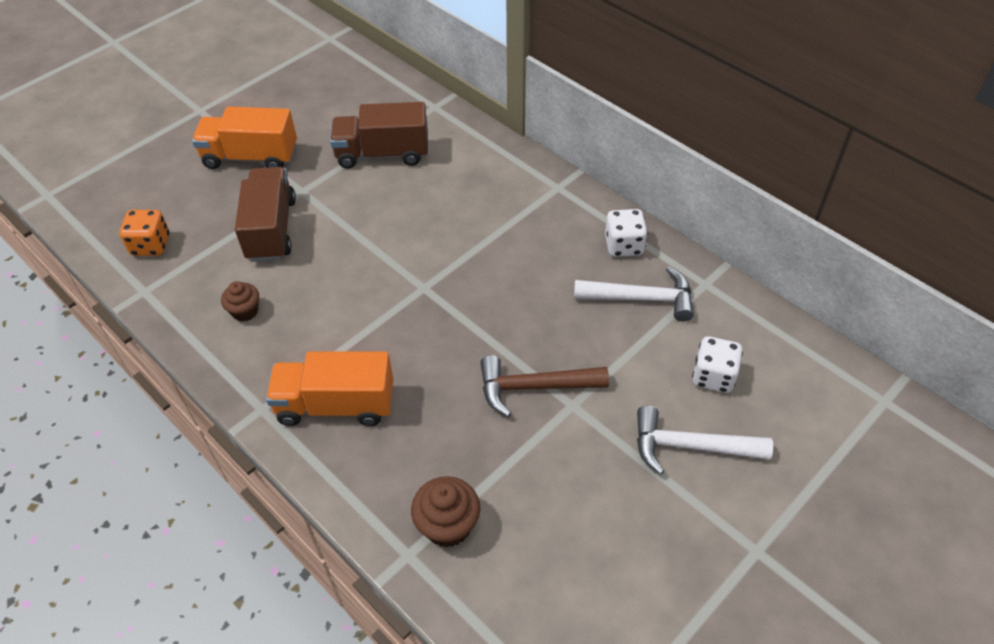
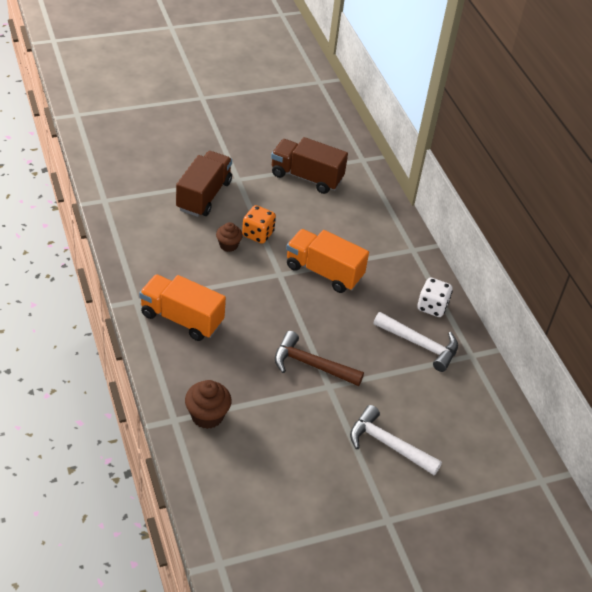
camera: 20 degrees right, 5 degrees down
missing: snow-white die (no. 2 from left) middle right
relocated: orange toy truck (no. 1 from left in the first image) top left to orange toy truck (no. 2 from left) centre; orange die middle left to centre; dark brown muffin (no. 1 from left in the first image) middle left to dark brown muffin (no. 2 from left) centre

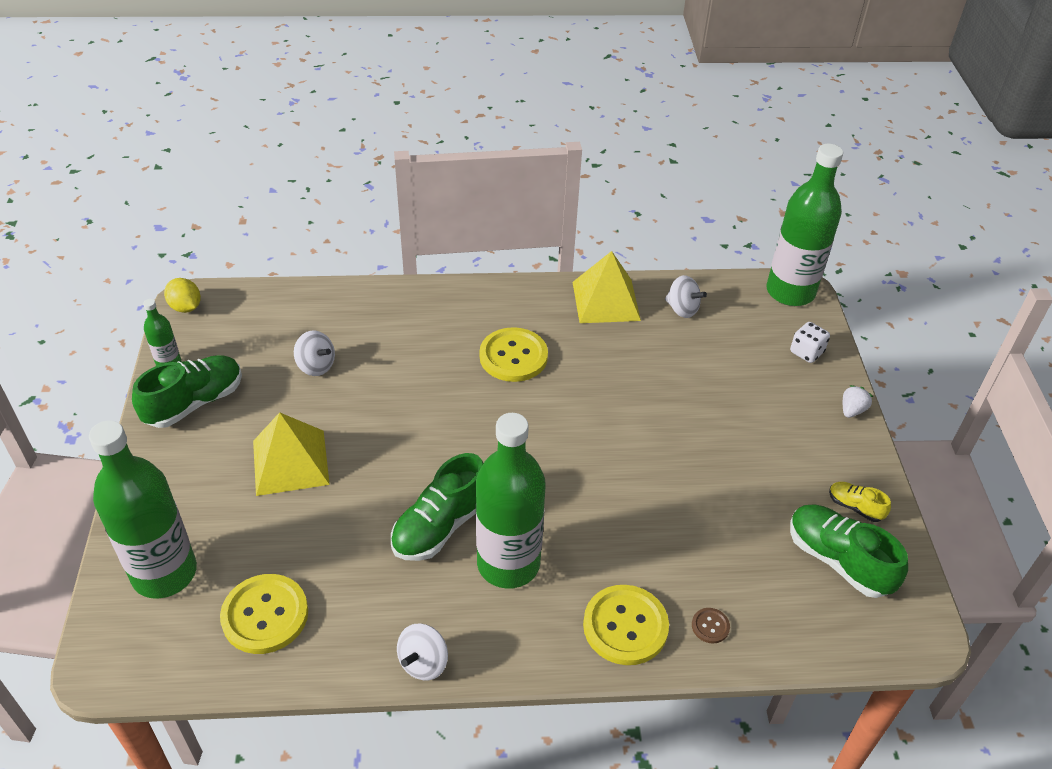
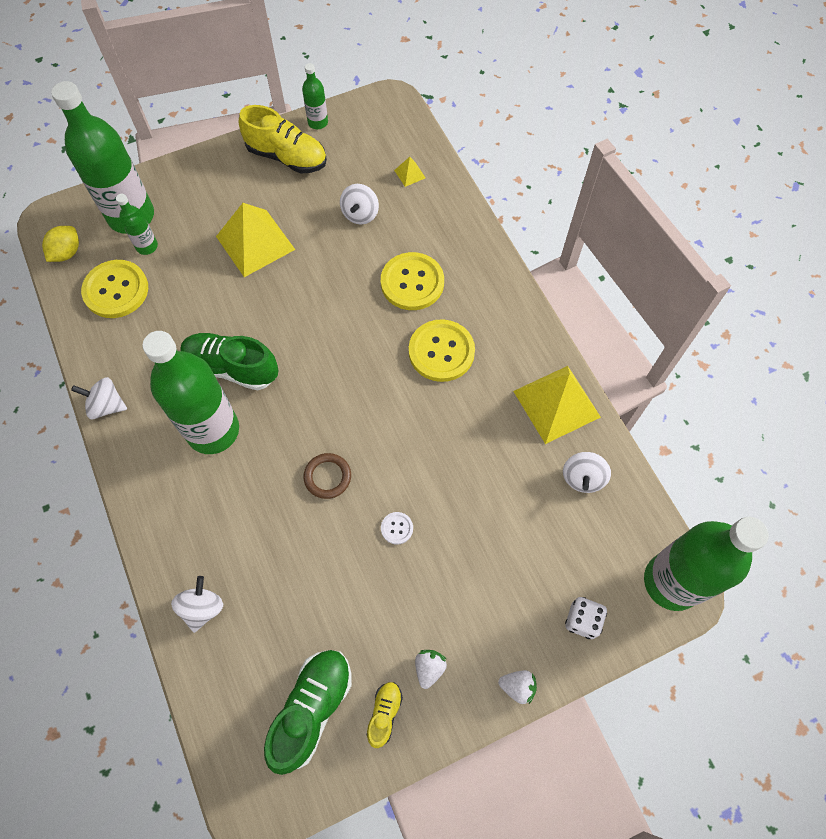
camera: 70 degrees right, 20 degrees up
appeared: yellow solid pyramid (no. 2 from left) top centre; green bottle (no. 2 from left) top left; dark brown ring centre; snow-white button centre; snow-white strawberry (no. 1 from left) bottom centre
relocated: yellow lemon middle left to top left; yellow button (no. 3 from left in the first image) bottom centre to yellow button (no. 2 from left) centre
exchanged: dark brown button bottom right to snow-white toy top (no. 2 from left) bottom left
colour: green shoe (no. 1 from left) middle left to yellow shoe (no. 1 from left) top centre

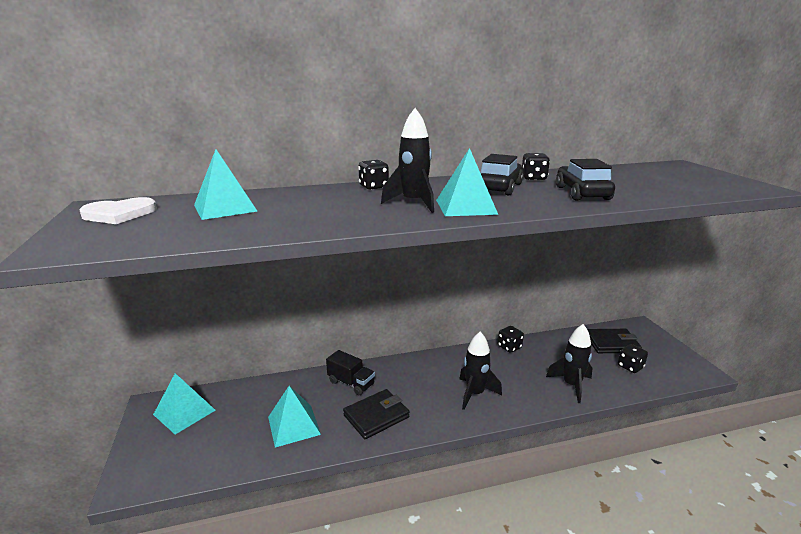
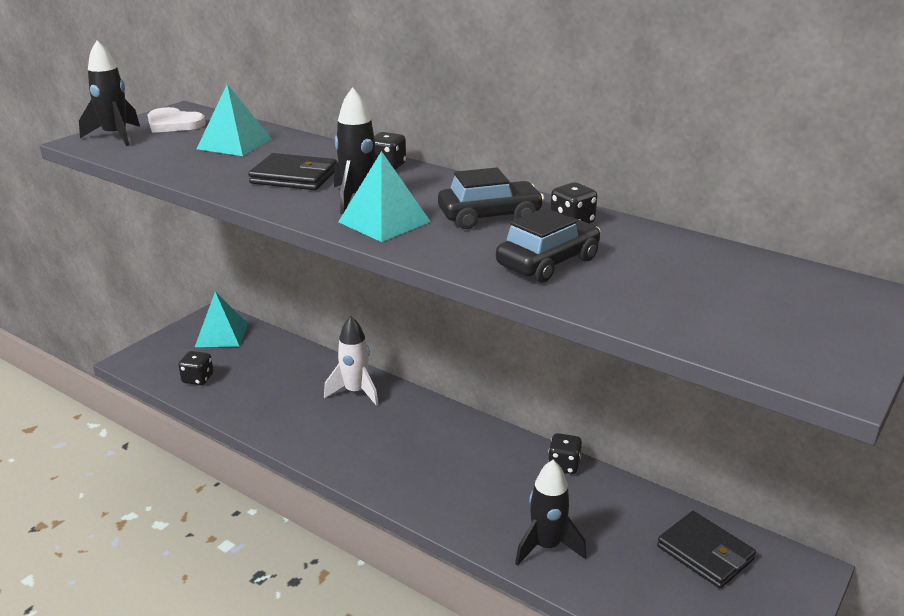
camera: 50 degrees right, 5 degrees up
missing: turquoise solid pyramid (no. 3 from left) bottom centre
relocated: jet-black spaceship (no. 2 from left in the first image) bottom centre to jet-black spaceship (no. 1 from left) top left; jet-black die (no. 4 from left in the first image) bottom right to jet-black die (no. 1 from left) middle left; jet-black billfold (no. 1 from left) bottom centre to top left
exchanged: jet-black toy truck bottom centre to snow-white spaceship centre

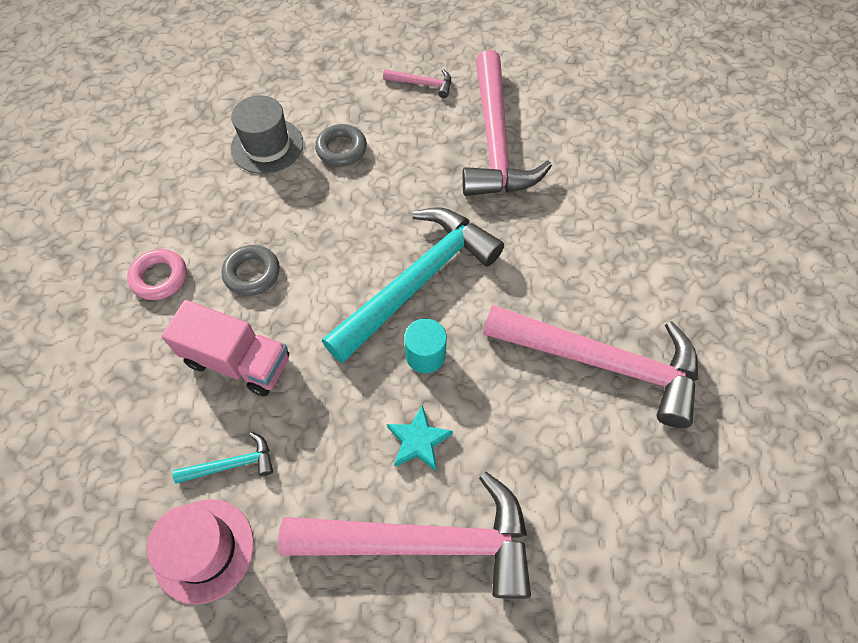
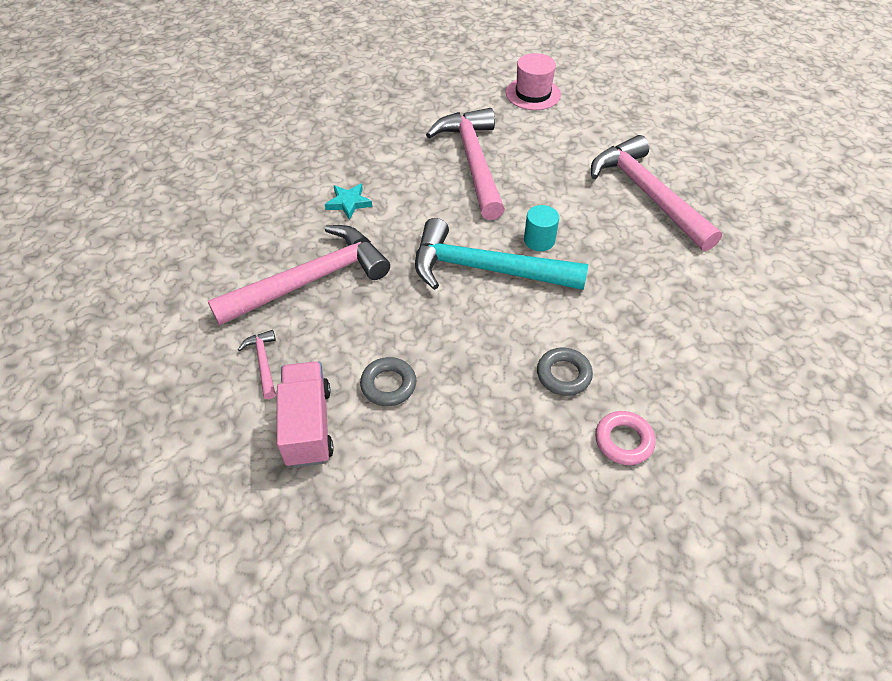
camera: 120 degrees left, 10 degrees down
missing: grey hat top left; turquoise hammer (no. 1 from left) bottom left
relocated: rose-pink toy truck middle left to centre; turquoise five-pointed star bottom centre to top centre; rose-pink hat bottom left to top centre

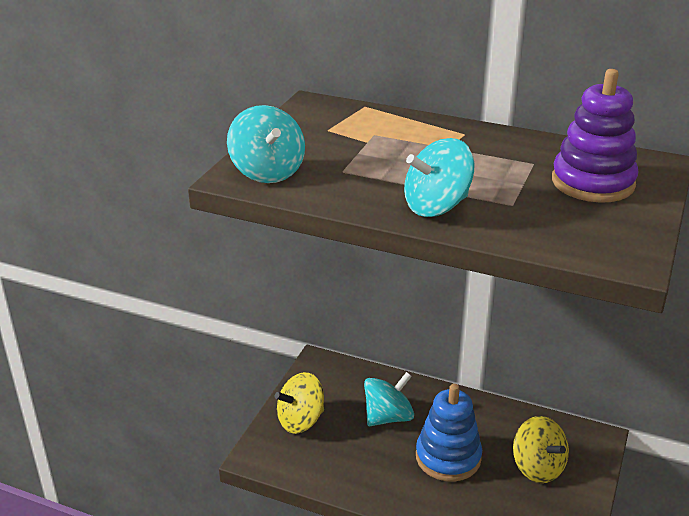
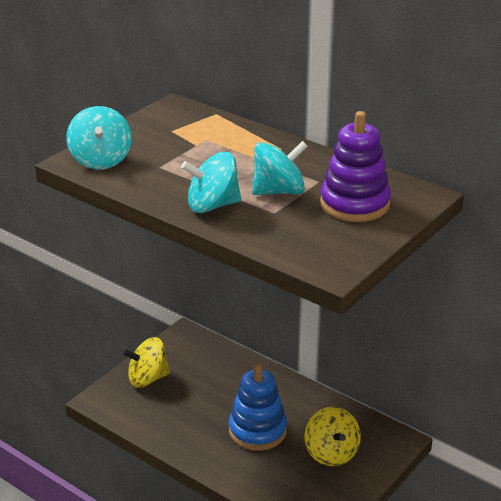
camera: 15 degrees right, 0 degrees up
relocated: turquoise toy top (no. 2 from left in the first image) bottom centre to turquoise toy top (no. 3 from left) centre

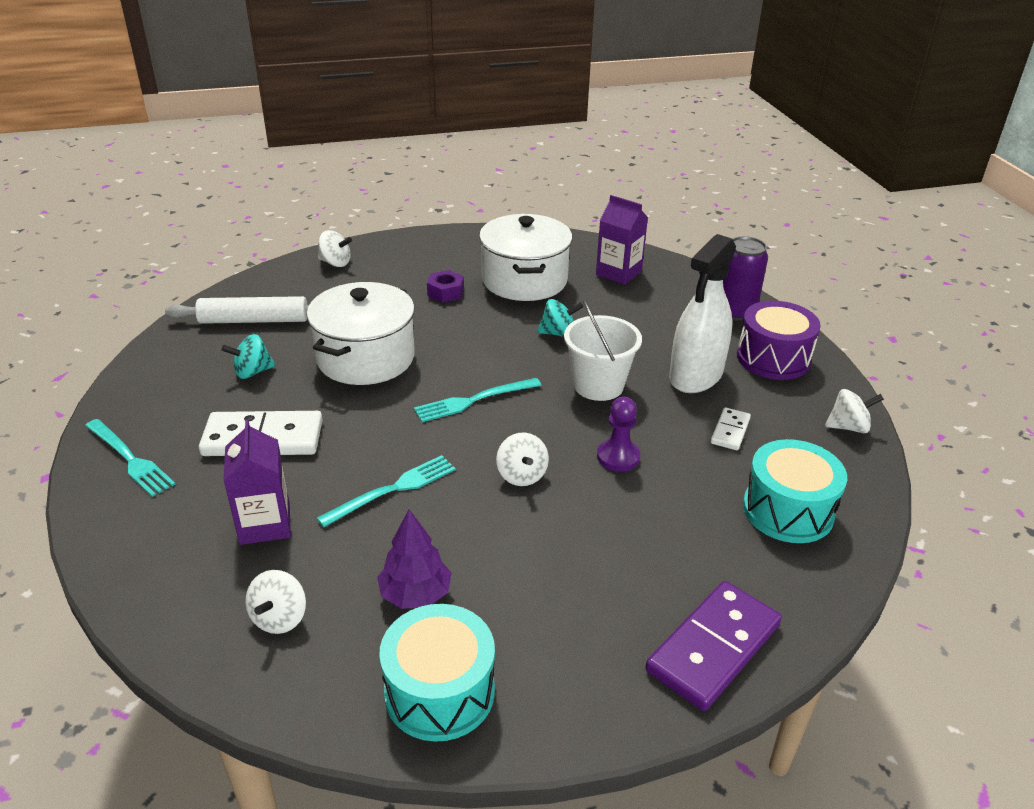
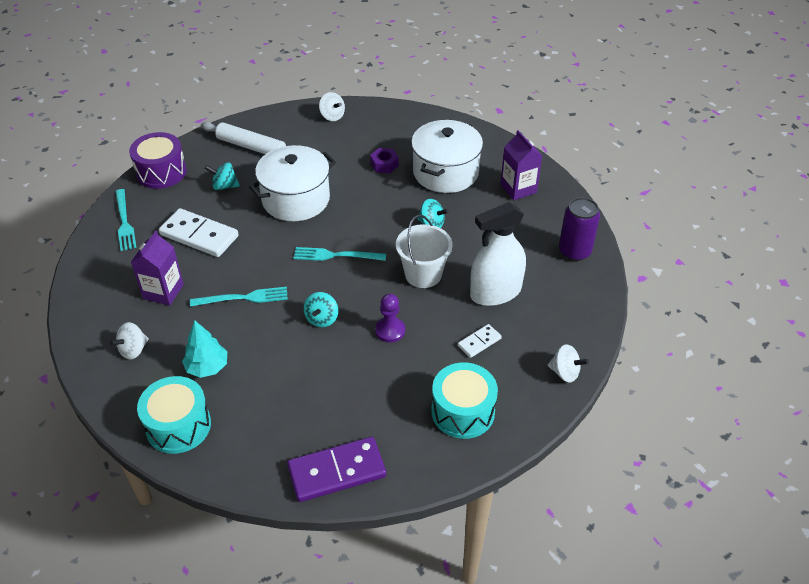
camera: 30 degrees right, 10 degrees up
relocated: royal purple drum middle right to top left
colour: snow-white toy top (no. 3 from left) centre to turquoise toy top (no. 2 from left) centre; royal purple tree bottom centre to turquoise tree middle left

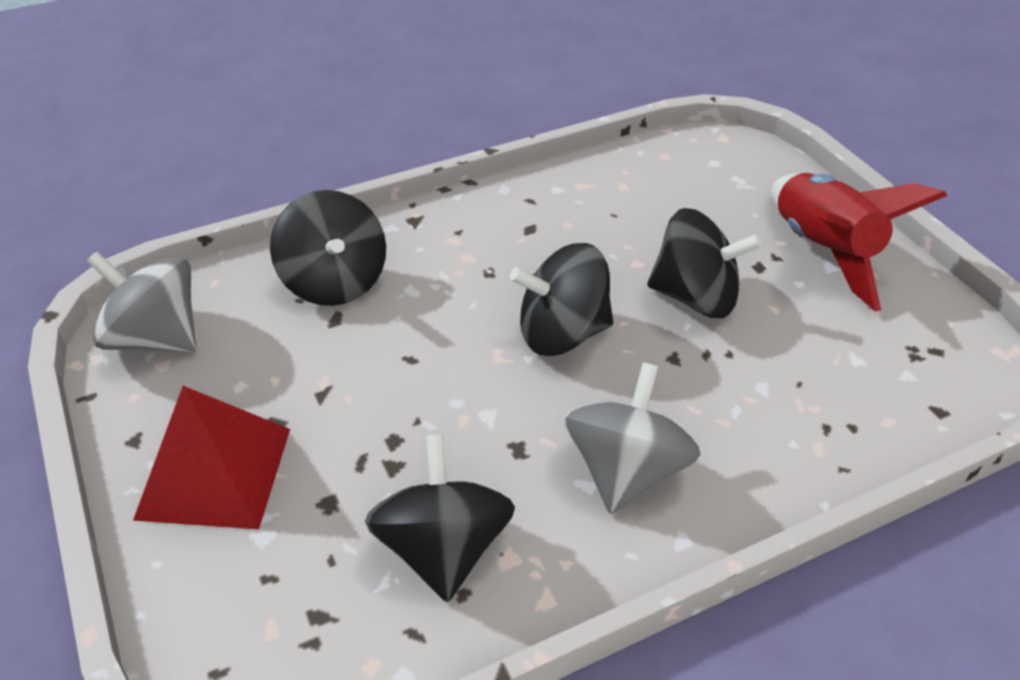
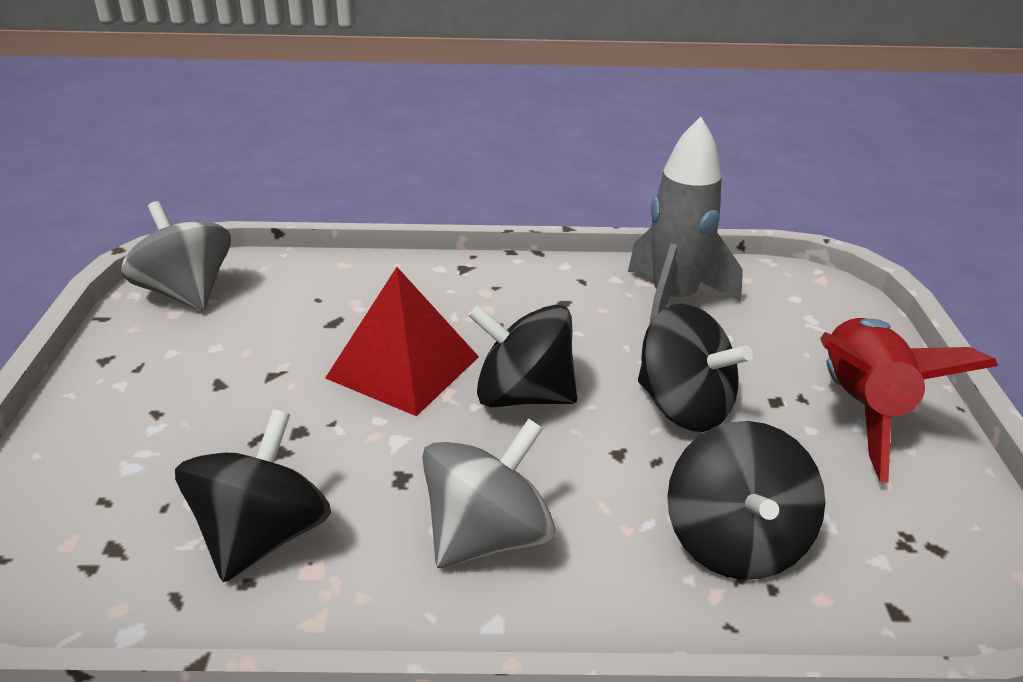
camera: 25 degrees right, 10 degrees down
appeared: grey spaceship top right
relocated: jet-black toy top (no. 1 from left in the first image) middle left to jet-black toy top (no. 4 from left) bottom right; red solid pyramid bottom left to centre

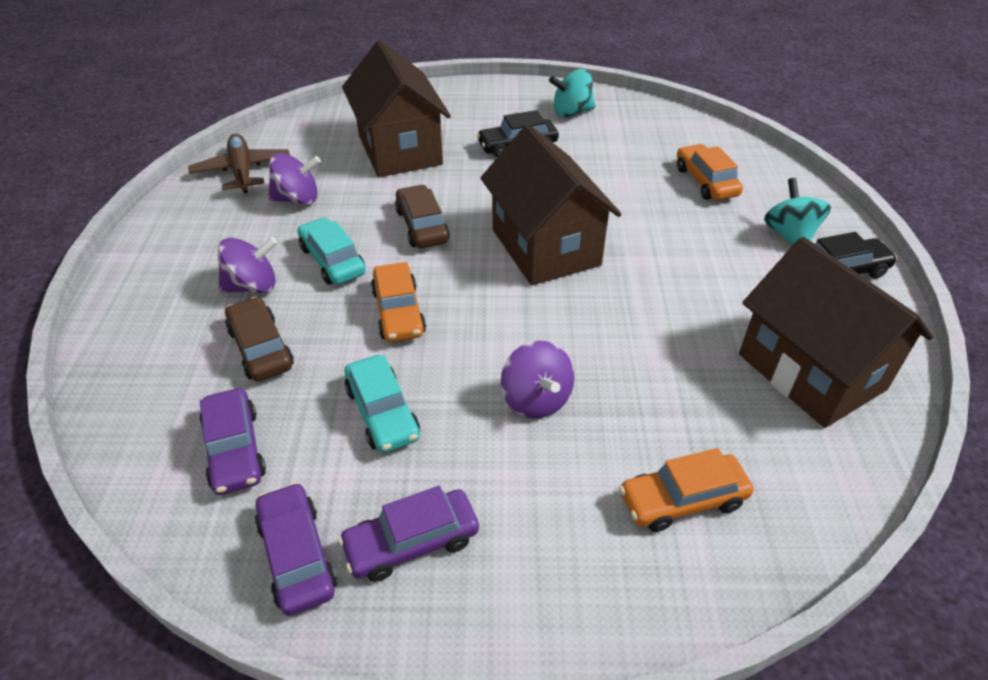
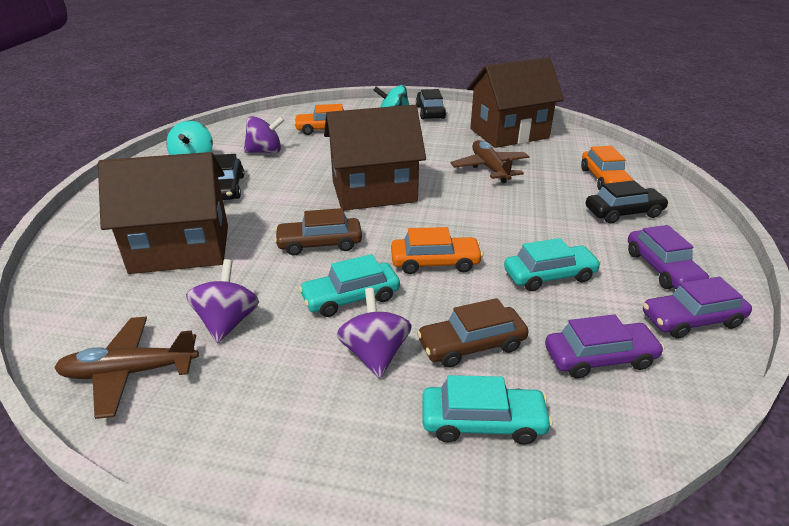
camera: 80 degrees left, 10 degrees down
appeared: dark brown plane (no. 2 from left) top centre; jet-black car (no. 3 from left) middle right; turquoise car (no. 2 from left) bottom centre
relocated: royal purple toy top (no. 3 from left in the first image) centre to royal purple toy top (no. 2 from left) top centre

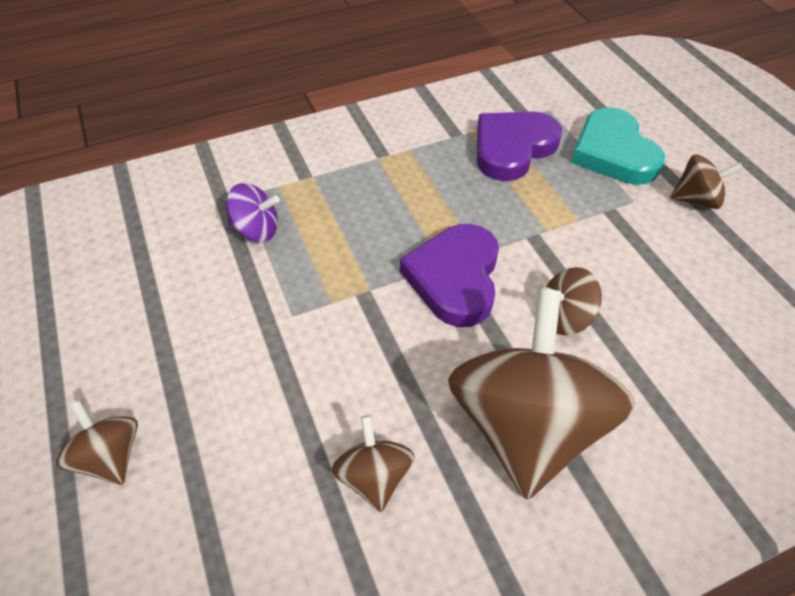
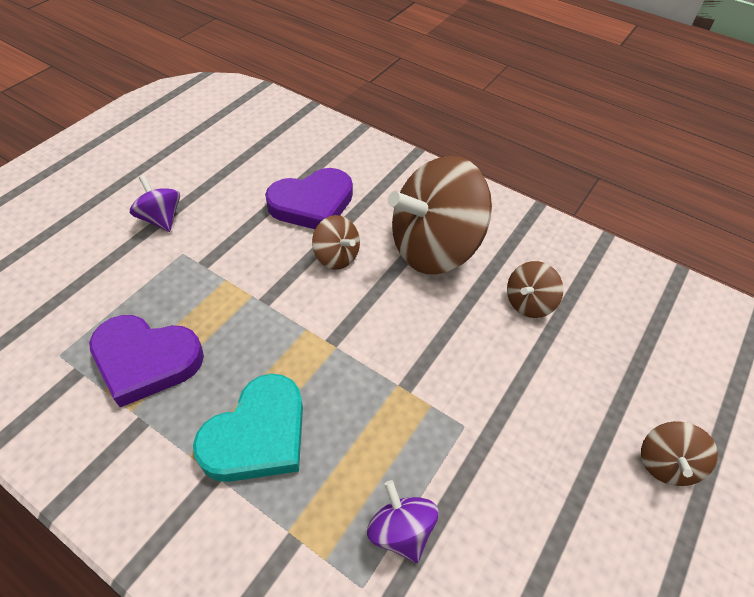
camera: 125 degrees left, 0 degrees up
relocated: turquoise heart top right to bottom left; royal purple heart (no. 1 from left in the first image) centre to royal purple heart (no. 2 from left) top centre
colour: dark brown toy top (no. 5 from left) top right to royal purple toy top (no. 1 from left) middle left

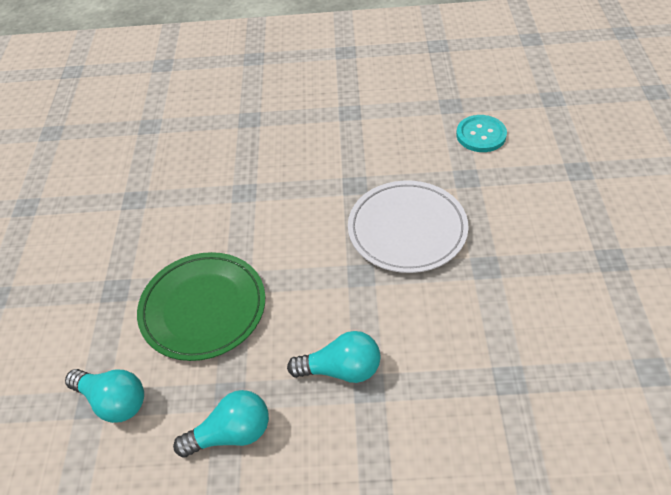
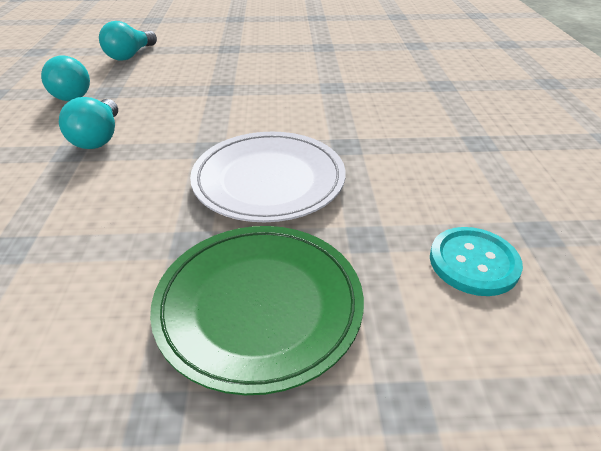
camera: 85 degrees right, 10 degrees down
relocated: green flat dish middle left to bottom centre

